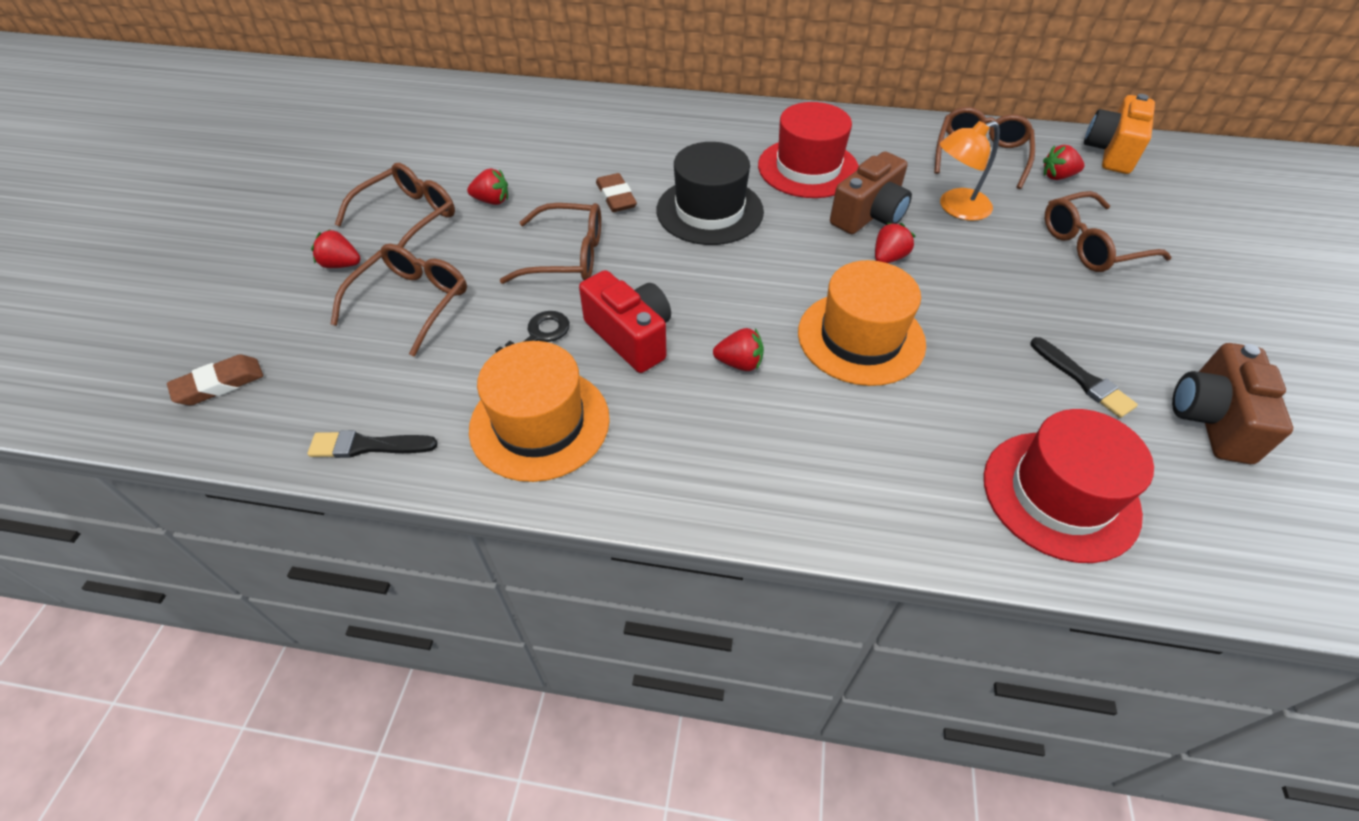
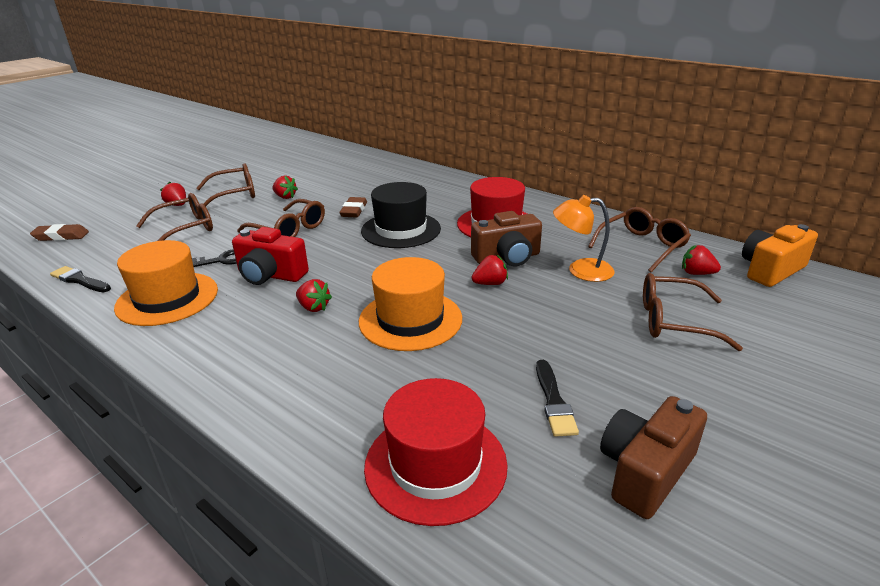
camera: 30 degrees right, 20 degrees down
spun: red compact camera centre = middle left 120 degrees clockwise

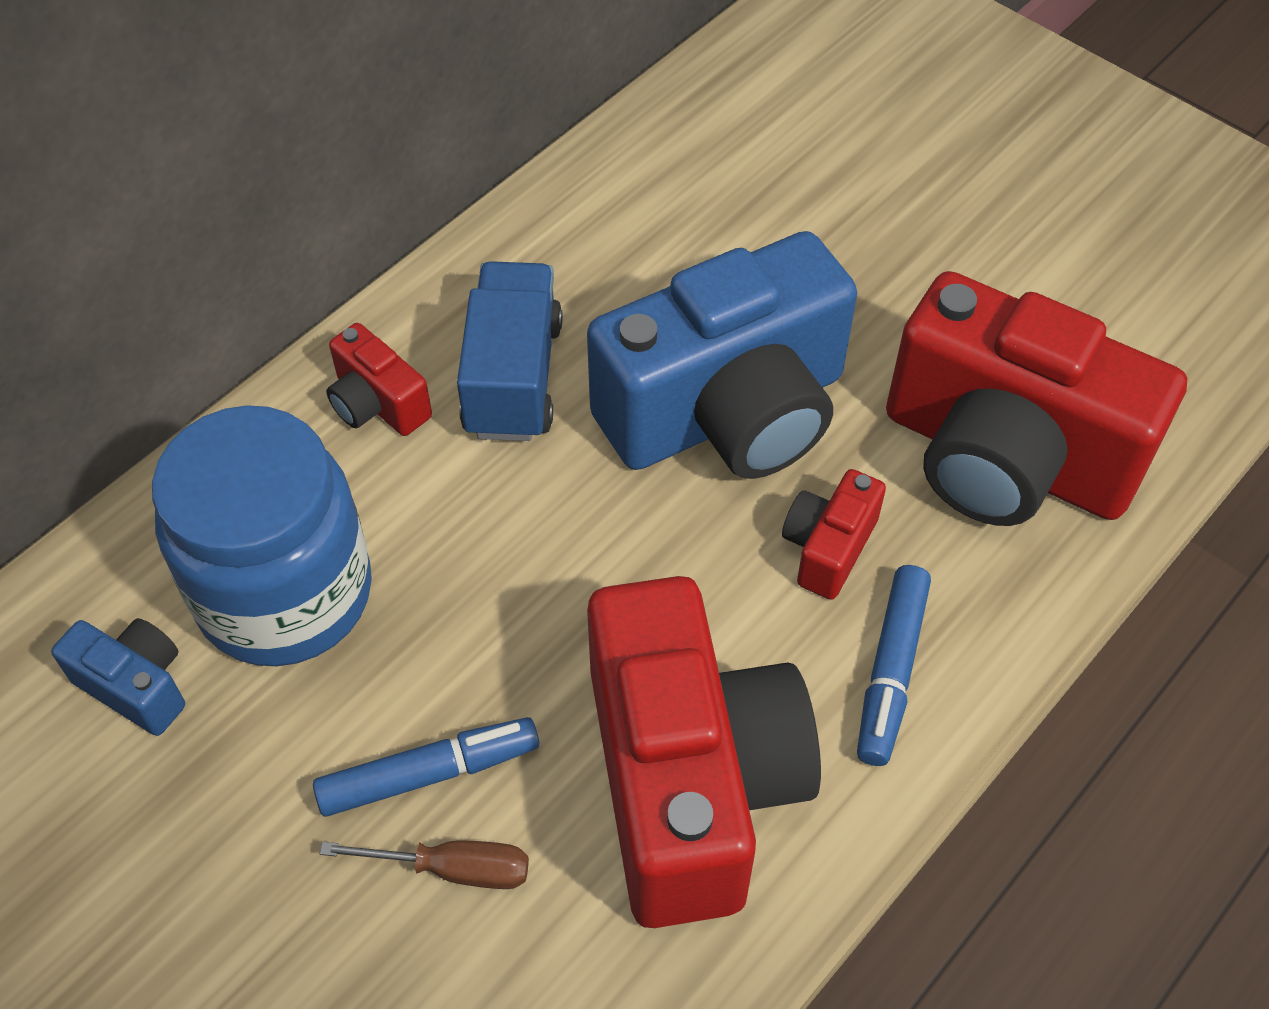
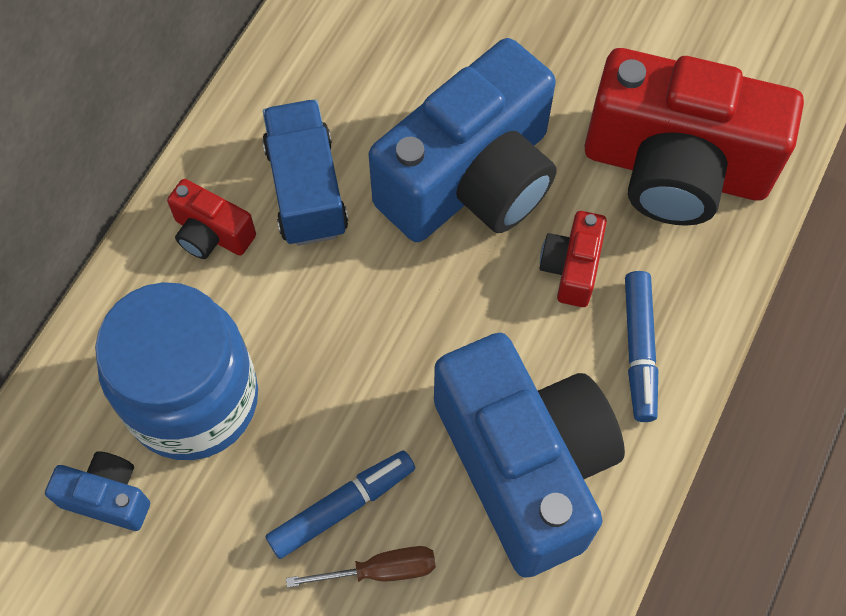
camera: 15 degrees left, 10 degrees up
colour: red compact camera (no. 2 from left) bottom centre to royal blue compact camera (no. 3 from left) bottom centre

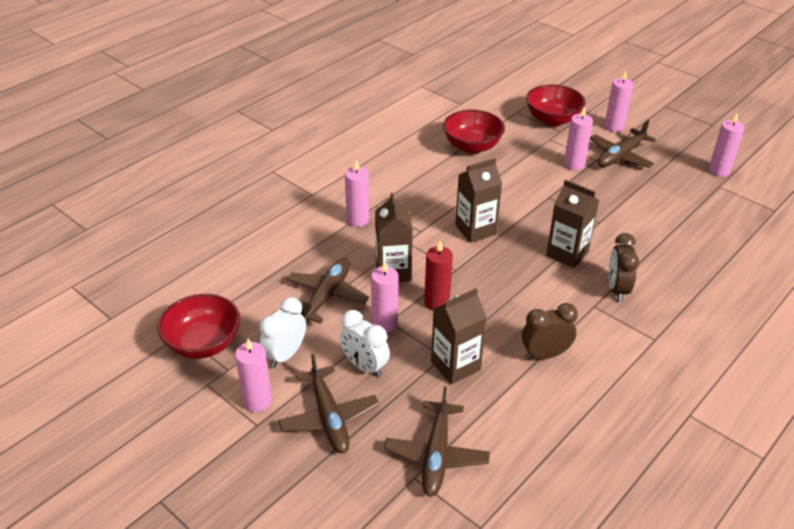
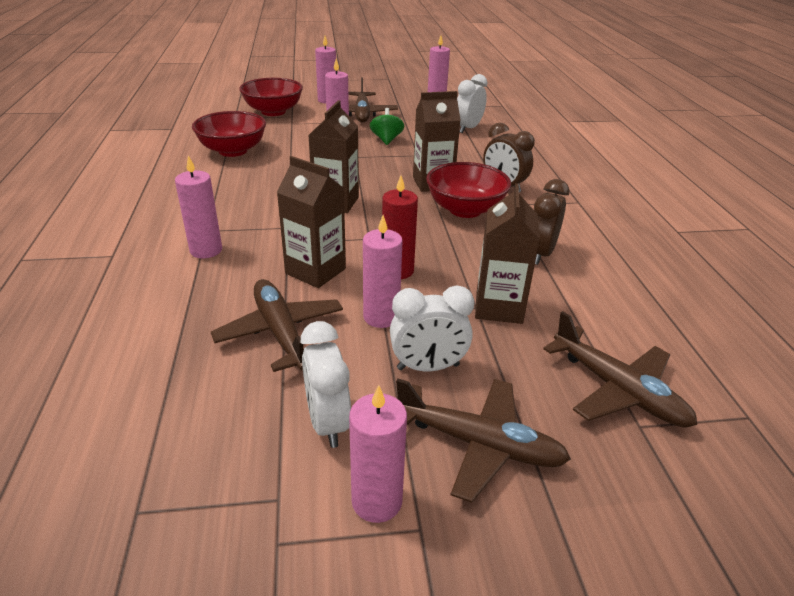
camera: 50 degrees left, 5 degrees down
appeared: snow-white bedside clock (no. 3 from left) top centre; green toy top top centre
relocated: red bowl (no. 1 from left in the first image) middle left to red bowl (no. 3 from left) top centre

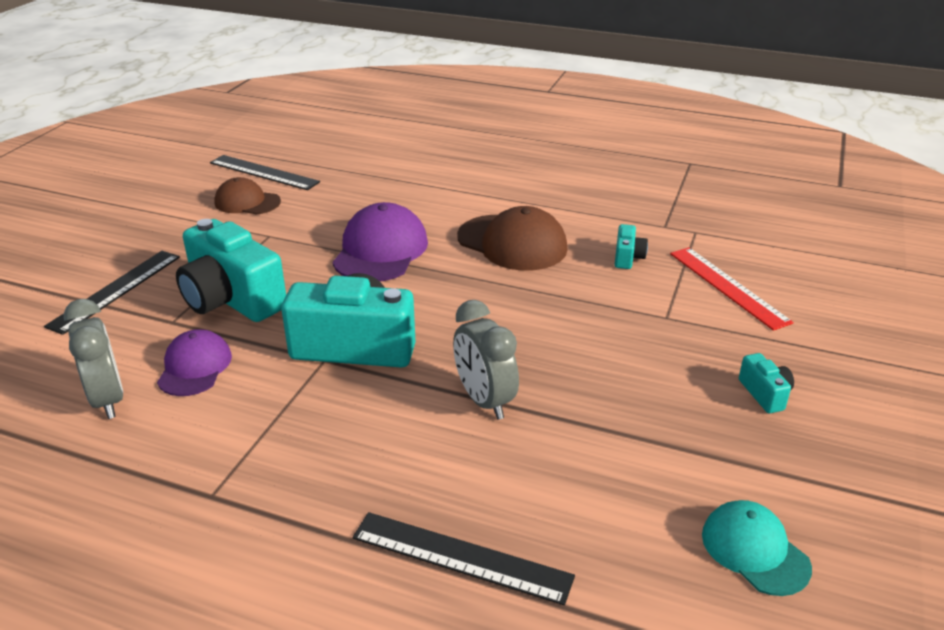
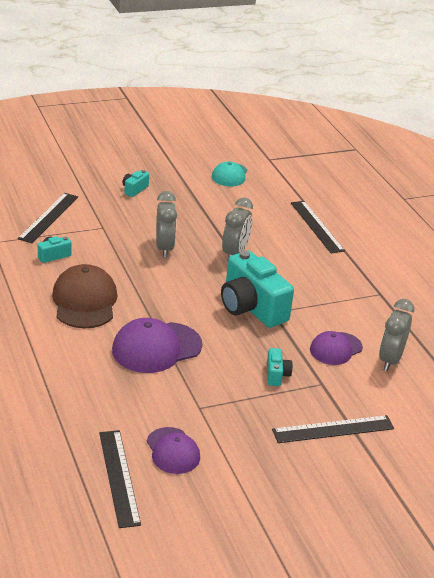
camera: 135 degrees left, 0 degrees up
appeared: grey bedside clock (no. 1 from left) centre
colour: dark brown peaked cap (no. 1 from left) top left to royal purple peaked cap (no. 2 from left) bottom centre; red measuring stick middle right to jet-black measuring stick (no. 1 from left) middle left
size: turquoise compact camera (no. 1 from left in the first image) middle left = centre x0.44

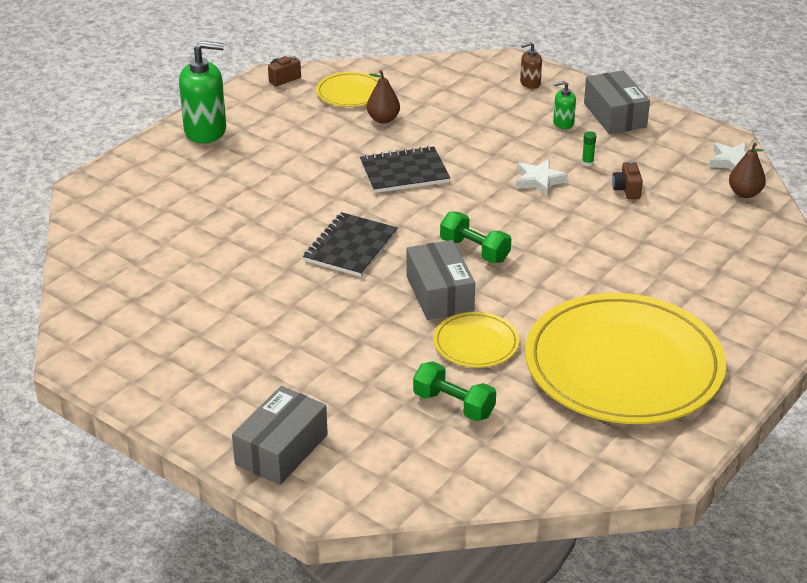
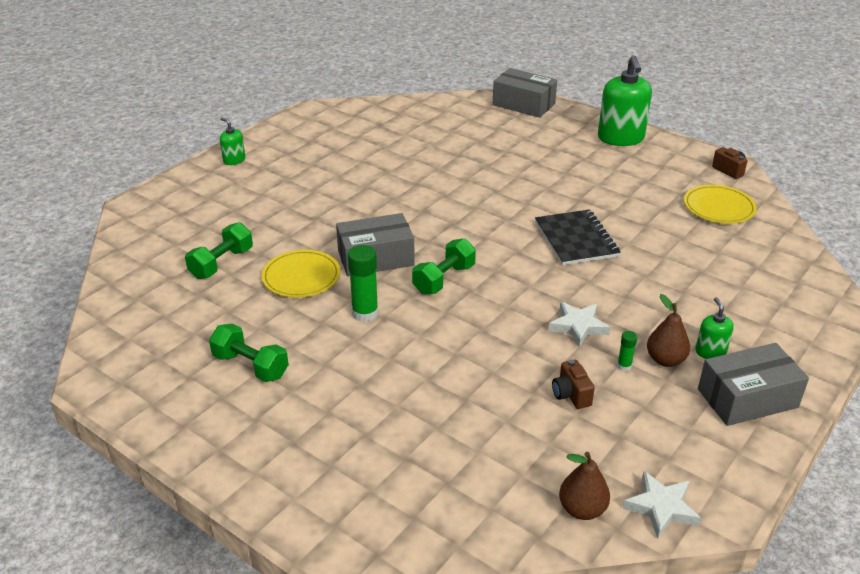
camera: 90 degrees right, 0 degrees up
missing: dark brown soap pump top centre; jet-black notebook (no. 1 from left) centre
appeared: green soap pump (no. 1 from left) top left; green stick of glue (no. 1 from left) centre
relocated: dark brown pear (no. 1 from left in the first image) top centre to dark brown pear (no. 2 from left) middle right; grey parcel (no. 1 from left in the first image) bottom centre to grey parcel (no. 2 from left) top centre
exchanged: yellow flat dish (no. 3 from left) middle right to green hand weight (no. 2 from left) middle left
spun: dark brown compact camera (no. 2 from left in the first image) top right = bottom centre 105 degrees counterclockwise

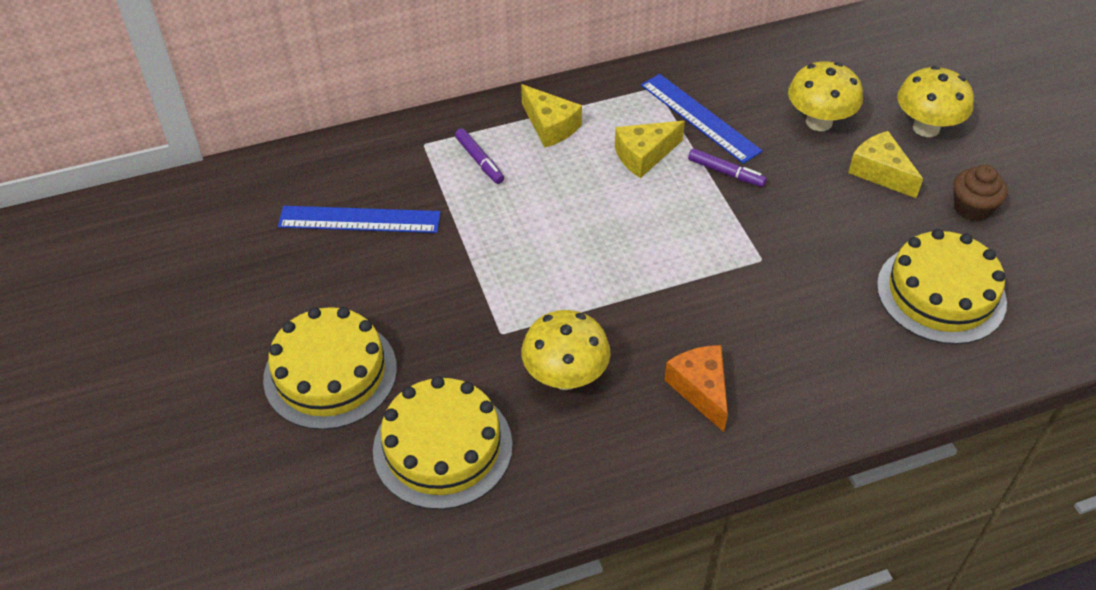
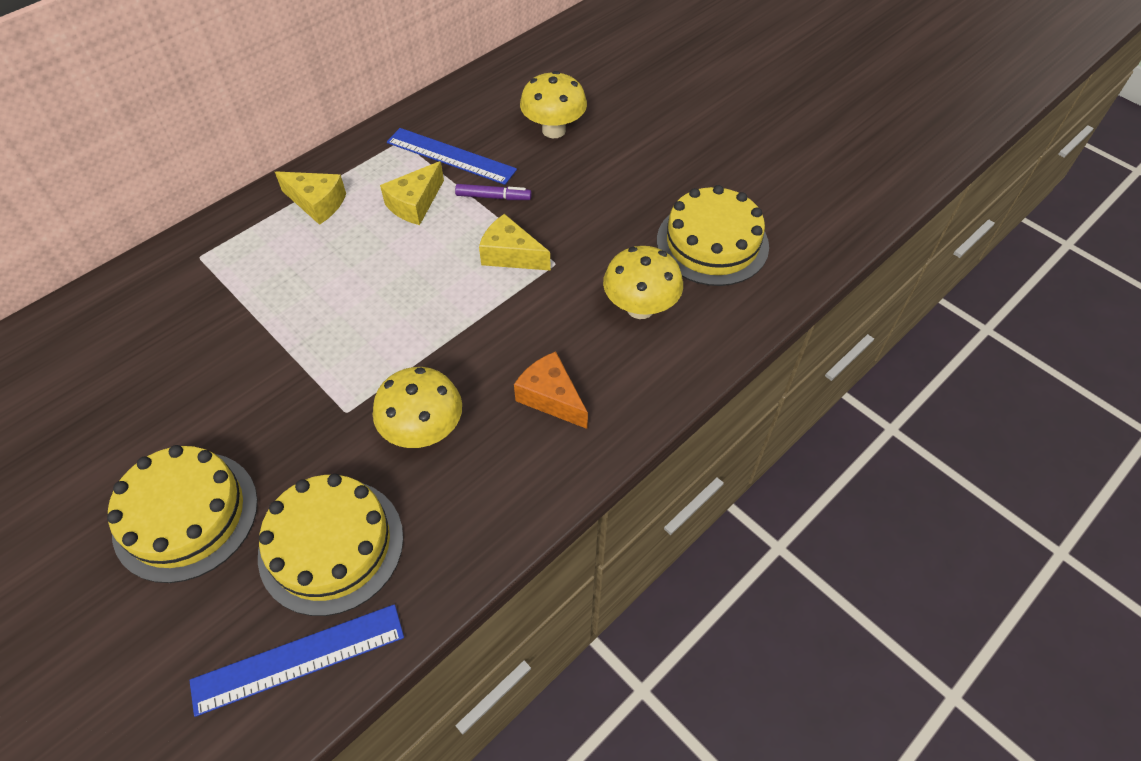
camera: 25 degrees left, 5 degrees up
missing: royal purple marker (no. 1 from left) top centre; dark brown muffin top right
relocated: yellow fungus (no. 3 from left) top right to centre; yellow cheese (no. 3 from left) top right to top centre; royal blue measuring stick (no. 1 from left) middle left to bottom left

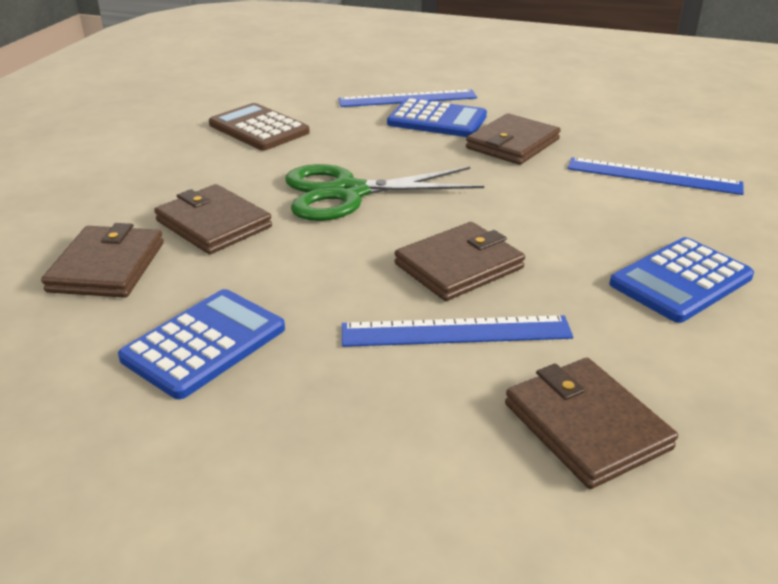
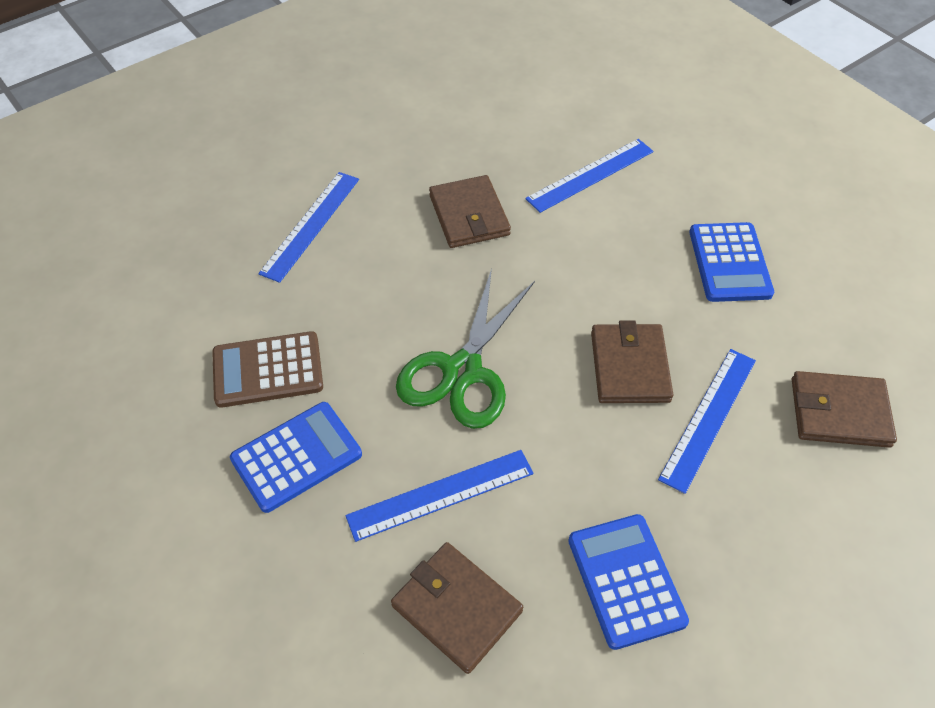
camera: 55 degrees left, 20 degrees up
relocated: royal blue adding machine (no. 2 from left in the first image) top centre to royal blue adding machine (no. 1 from left) middle left
exchanged: dark brown billfold (no. 2 from left) middle left to royal blue measuring stick (no. 2 from left) bottom centre

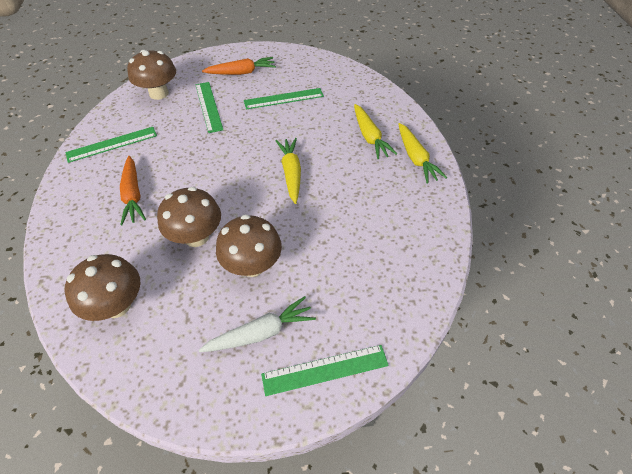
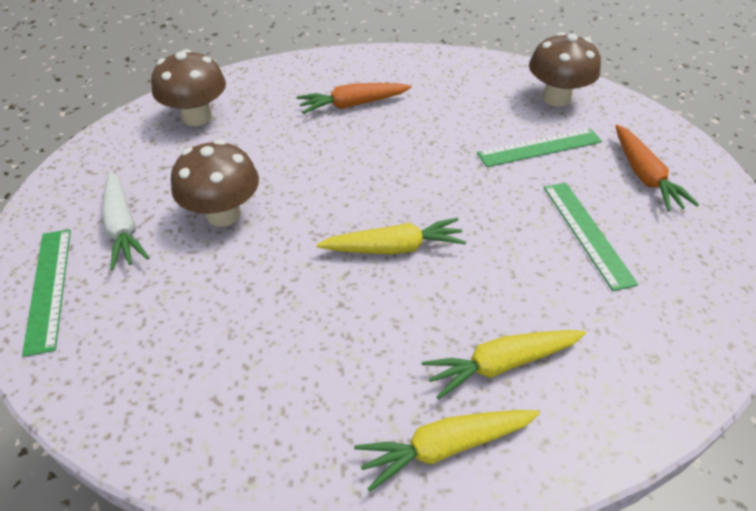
camera: 90 degrees right, 5 degrees down
missing: green measuring stick (no. 1 from left) top left; dark brown fungus (no. 3 from left) middle left

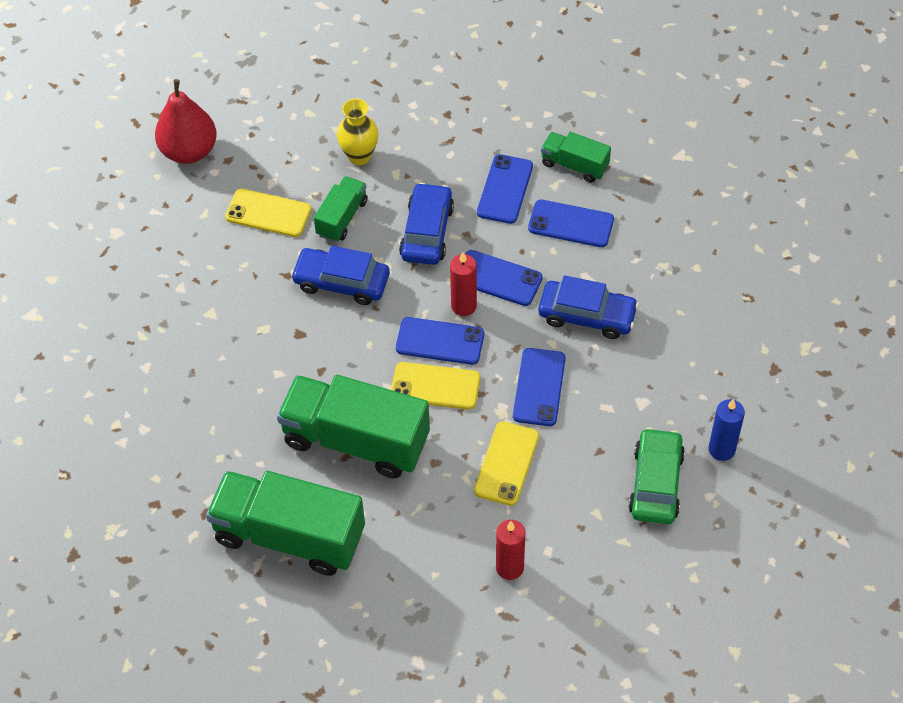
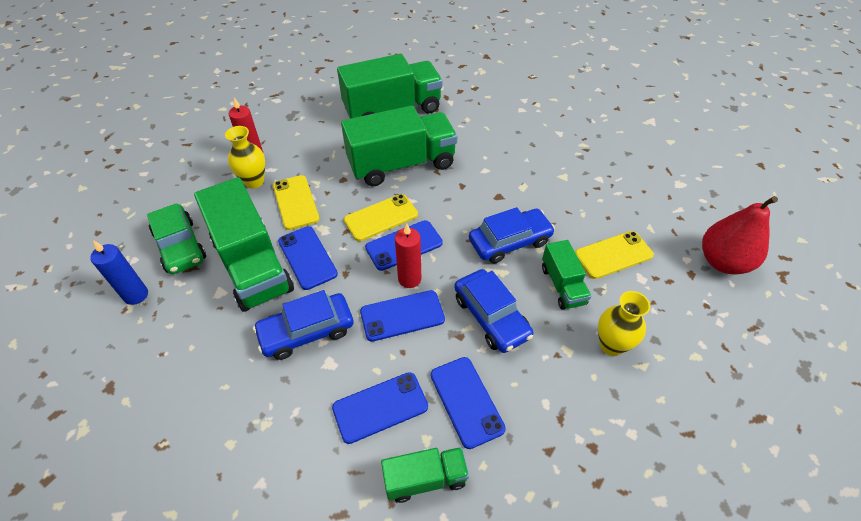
camera: 140 degrees right, 5 degrees down
appeared: yellow tall vase (no. 1 from left) top left; green toy truck (no. 1 from left) middle left

